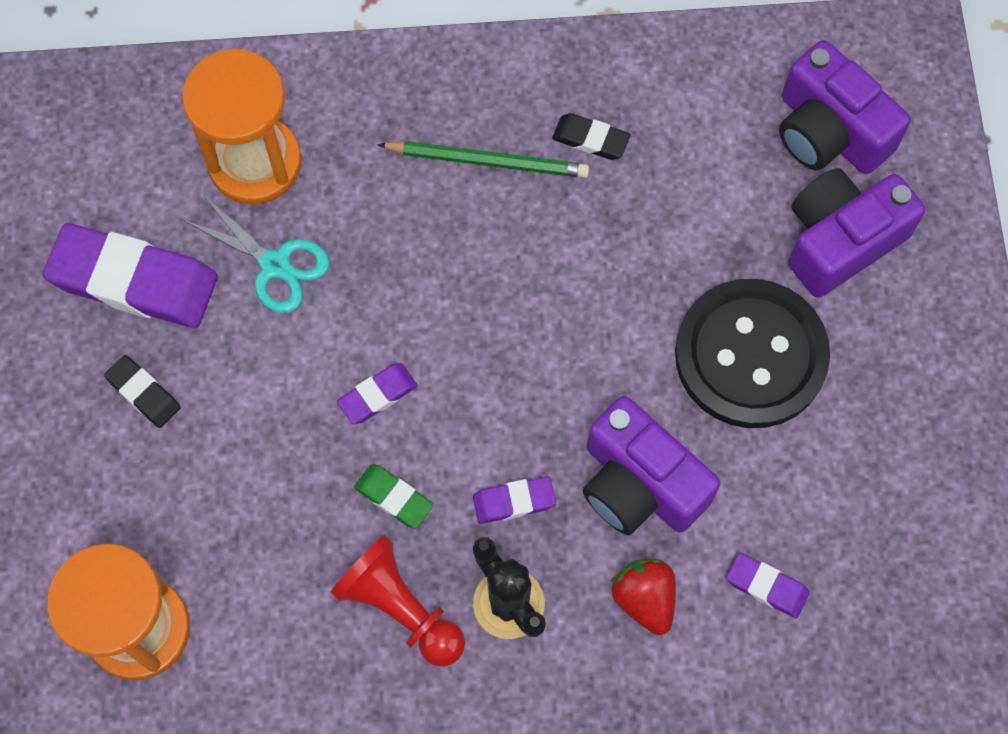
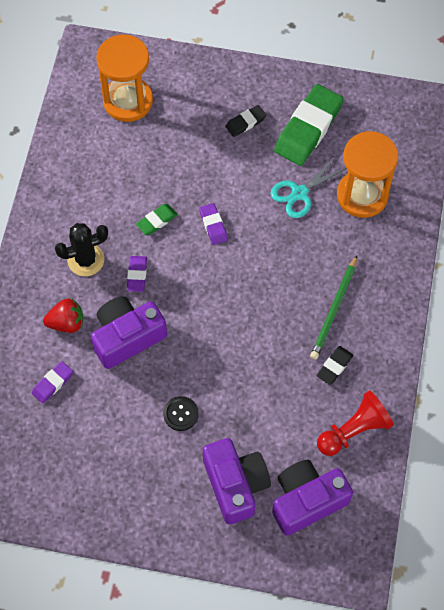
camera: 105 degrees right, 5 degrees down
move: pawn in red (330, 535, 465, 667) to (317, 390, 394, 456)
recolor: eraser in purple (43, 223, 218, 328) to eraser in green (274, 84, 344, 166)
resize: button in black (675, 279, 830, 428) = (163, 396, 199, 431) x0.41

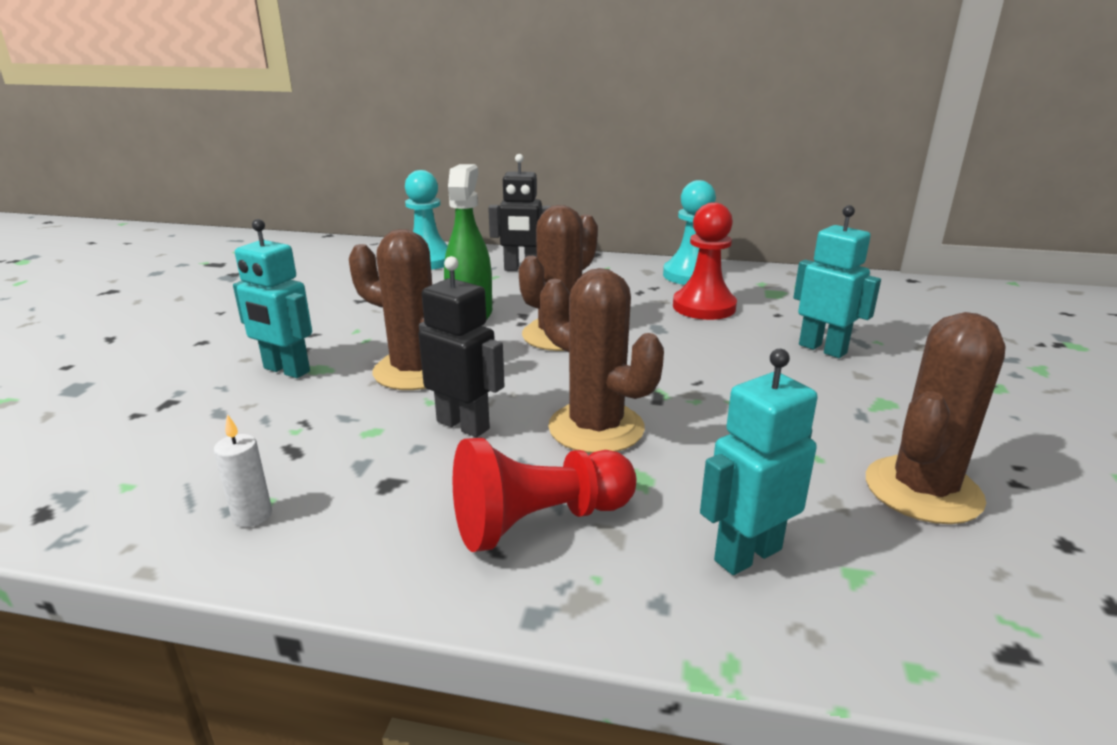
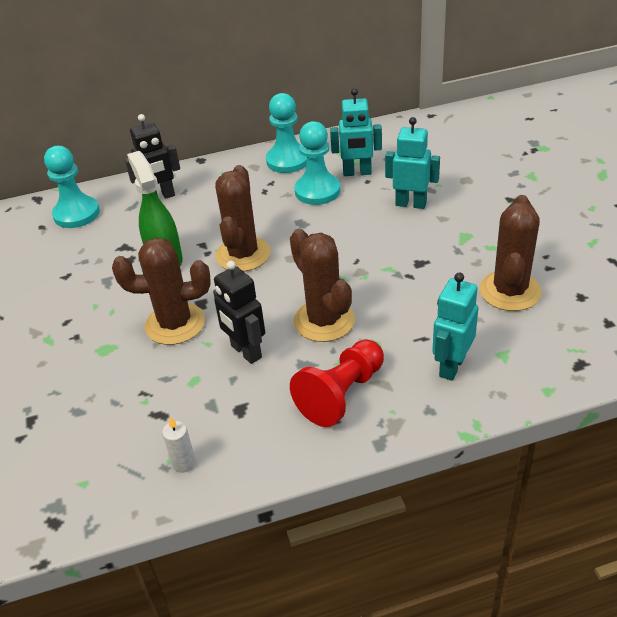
camera: 25 degrees left, 15 degrees up
move: robot in turquoise (233, 219, 312, 378) to (330, 88, 382, 176)
recolor: pawn in red (673, 203, 737, 320) to pawn in turquoise (294, 121, 340, 205)
rotate: robot in black (419, 256, 504, 437) = (213, 261, 265, 364) 135 degrees counterclockwise; cactus in brown (540, 268, 664, 453) = (290, 229, 355, 342) 45 degrees clockwise

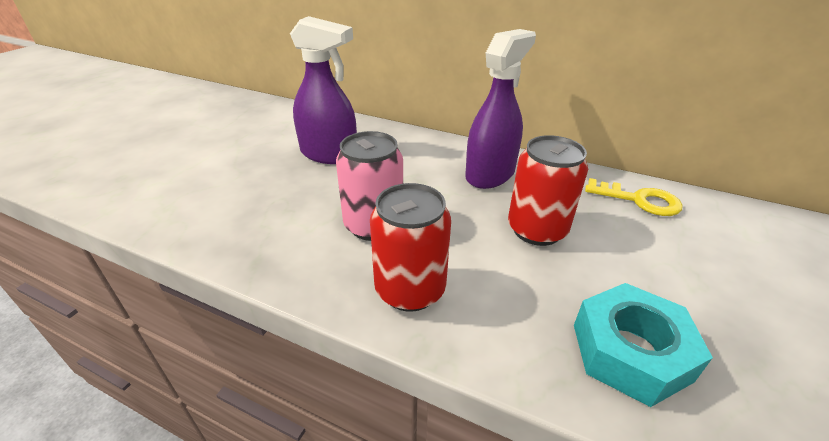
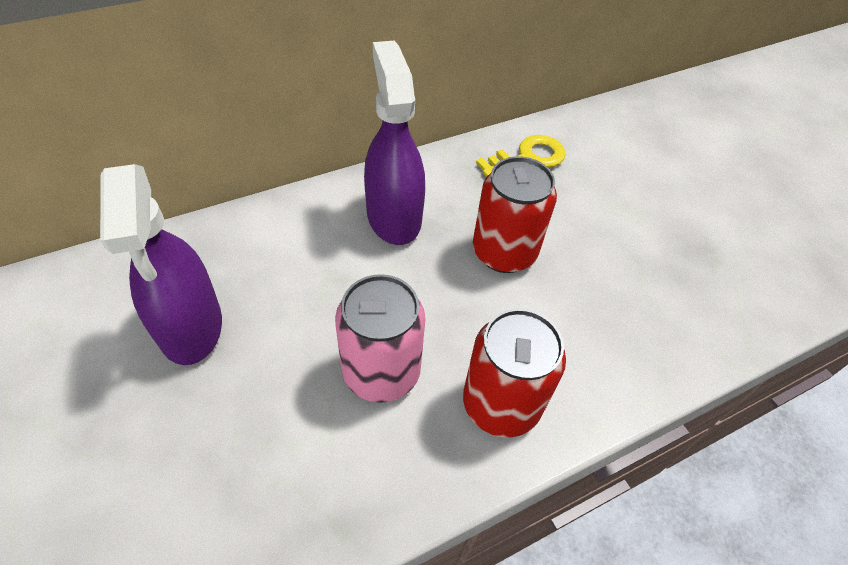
camera: 55 degrees left, 15 degrees up
delete: nut in turquoise (574, 283, 713, 407)
rotate: spray bottle in purple (290, 16, 357, 164) = (100, 164, 222, 365) 105 degrees clockwise

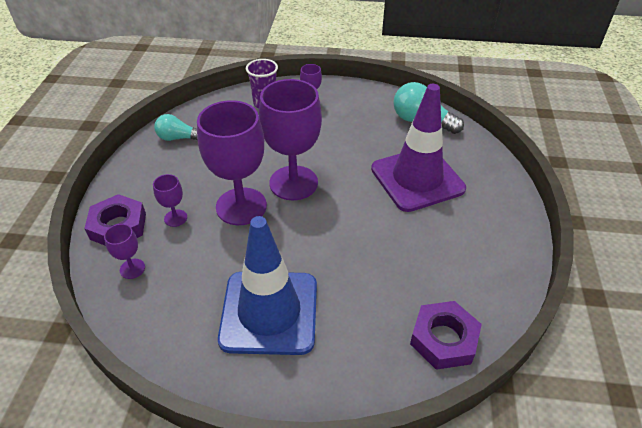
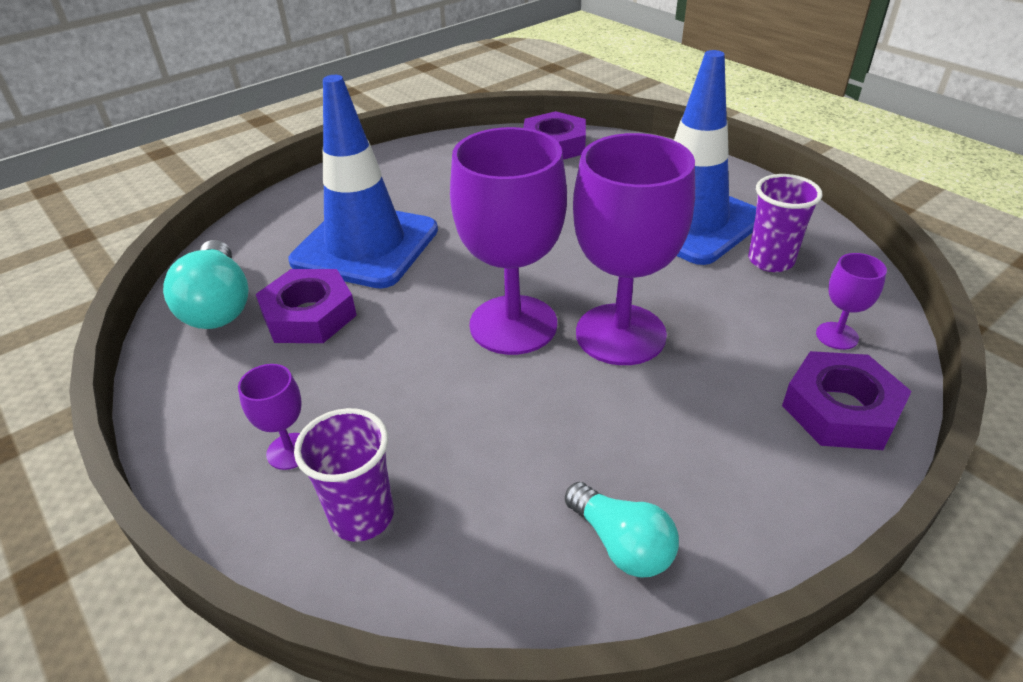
camera: 135 degrees left, 5 degrees down
delete: goblet in purple (153, 174, 187, 227)
insert: nut in purple (256, 269, 357, 343); cup in purple (748, 174, 822, 272)
recolor: traffic cone in purple (371, 84, 466, 212) to traffic cone in blue (289, 75, 438, 288)

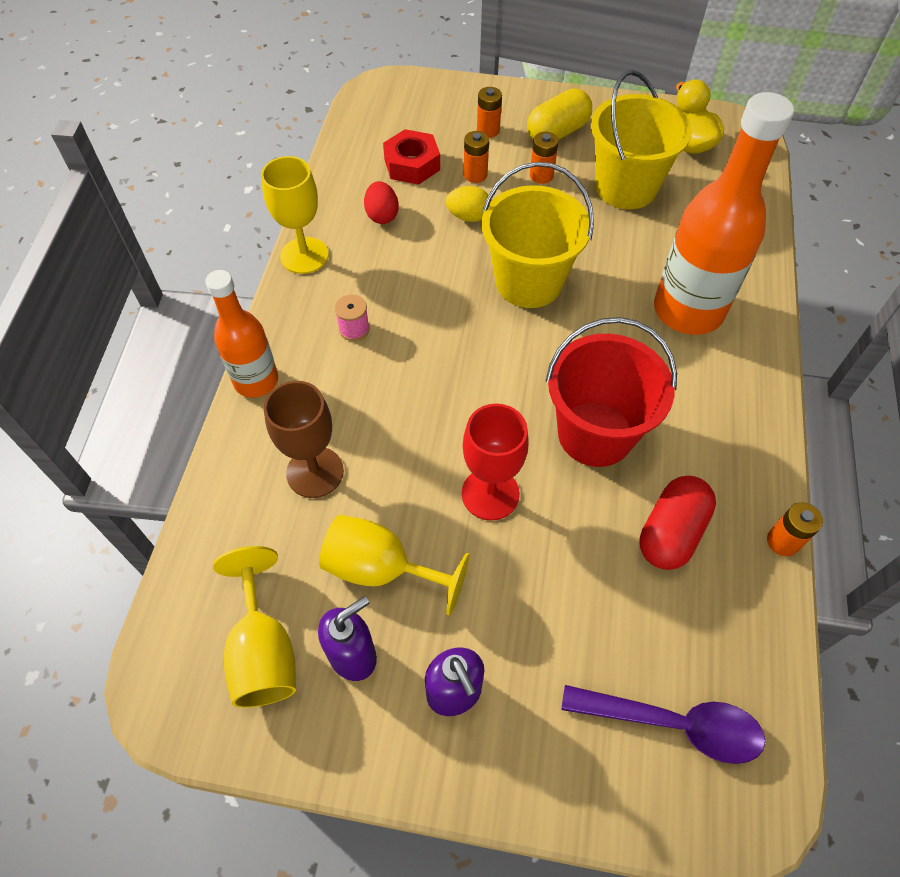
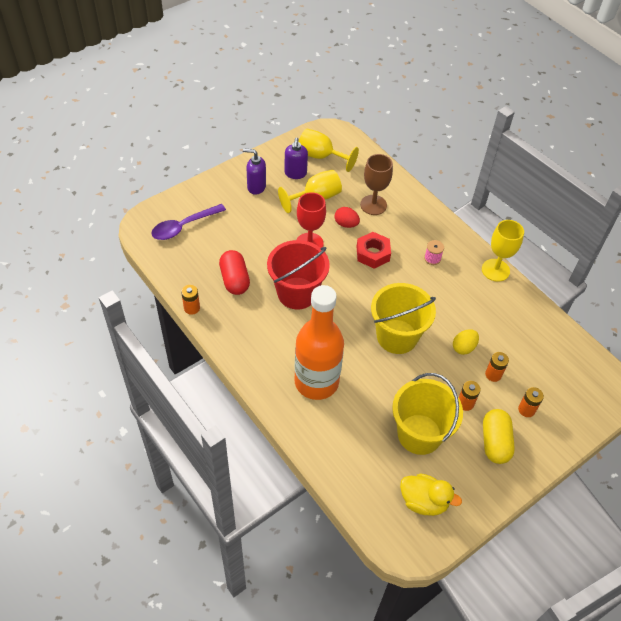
camera: 130 degrees right, 5 degrees down
delete: bottle in orange (205, 270, 278, 398)
move: egg in red (364, 181, 399, 224) to (335, 207, 360, 228); nut in red (383, 129, 440, 185) to (357, 232, 391, 269)

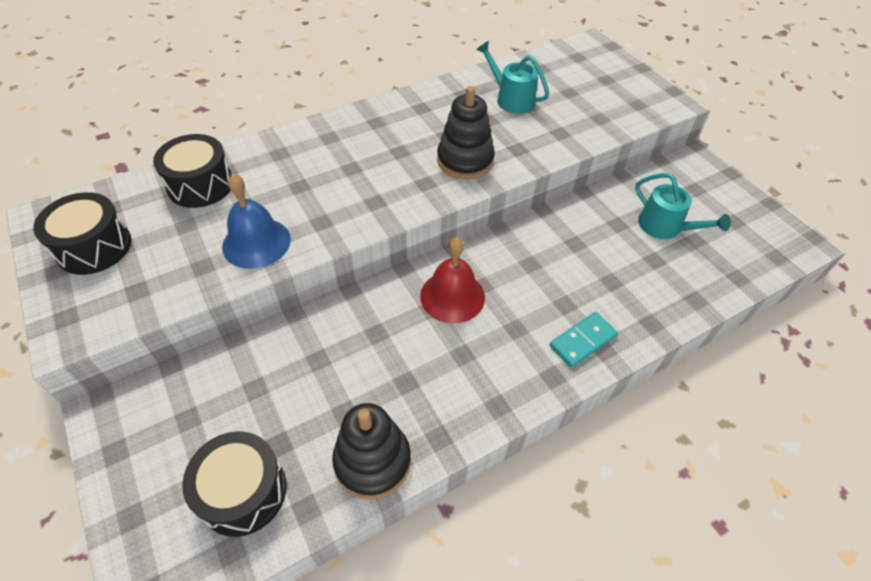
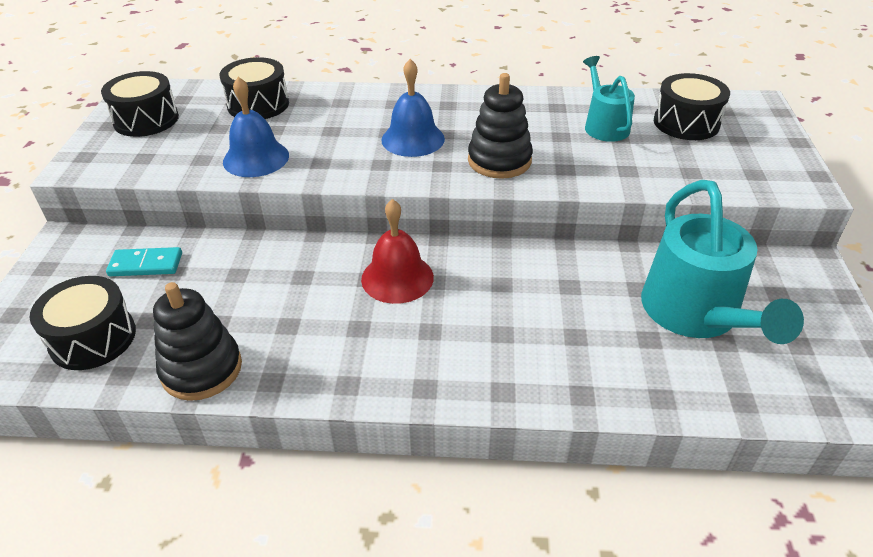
camera: 35 degrees right, 10 degrees down
insert: bell in blue (381, 59, 445, 157); drum in black (654, 73, 730, 140)
move: domino in turquoise (550, 312, 618, 367) to (106, 247, 182, 276)
resize: watering can in turquoise (635, 173, 731, 239) = (641, 180, 804, 344) x1.73

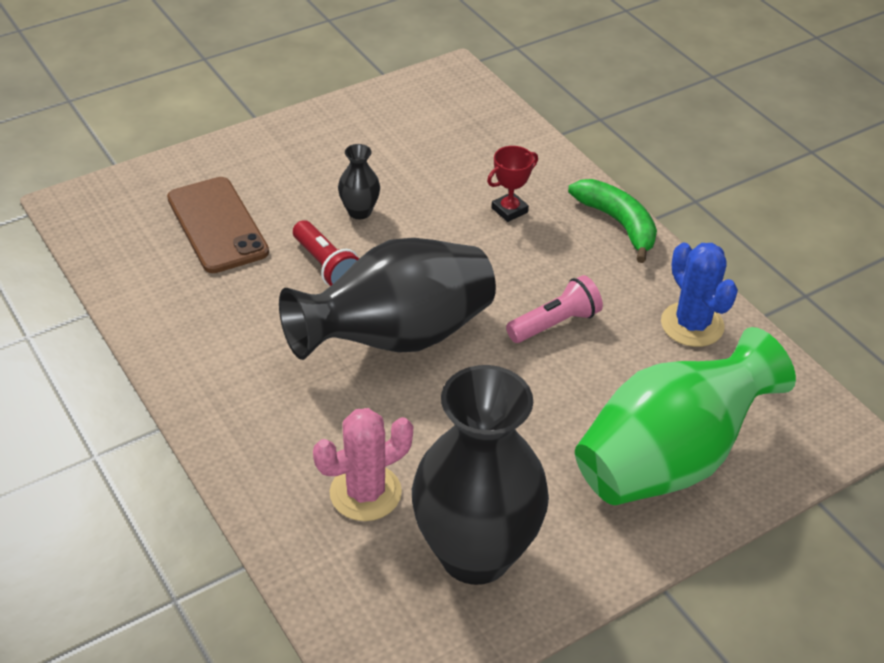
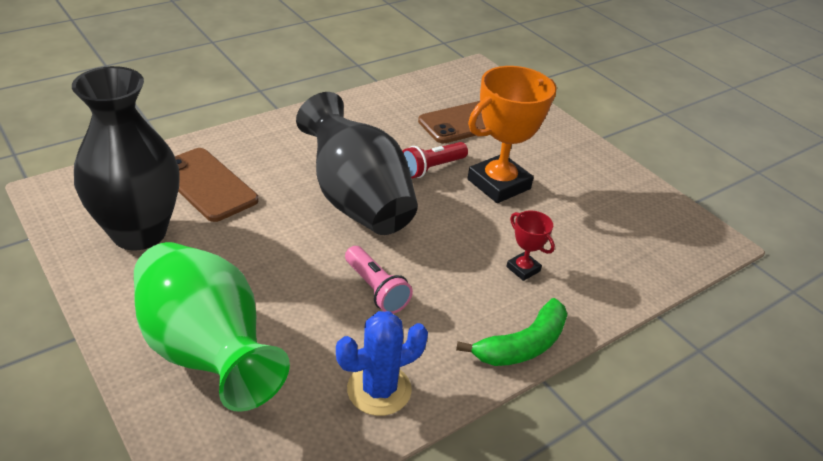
camera: 85 degrees right, 5 degrees down
replace: cactus in pink (313, 408, 413, 521) to phone in brown (175, 148, 258, 222); vase in black (338, 144, 380, 219) to trophy in orange (468, 66, 557, 203)

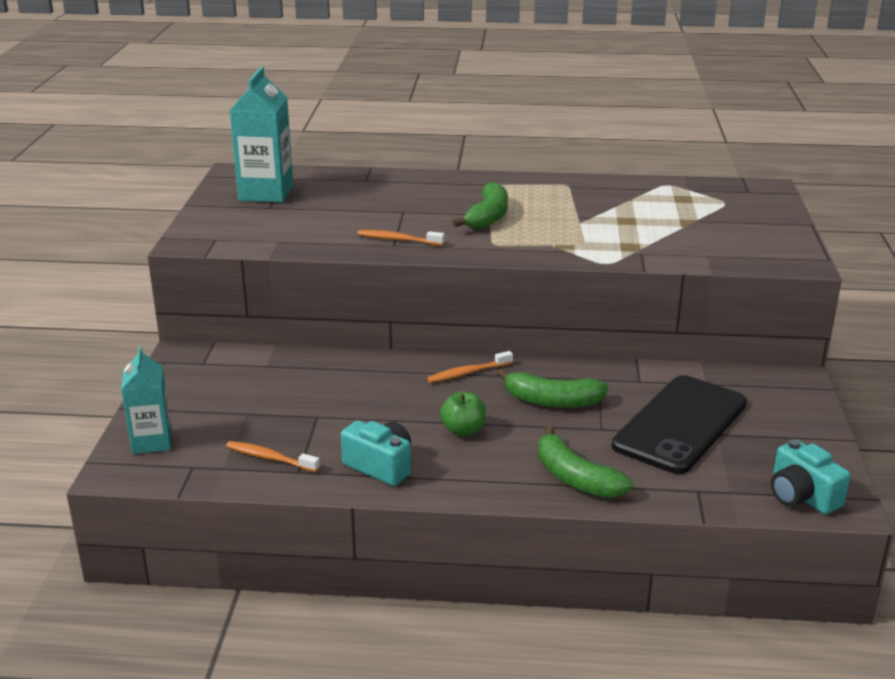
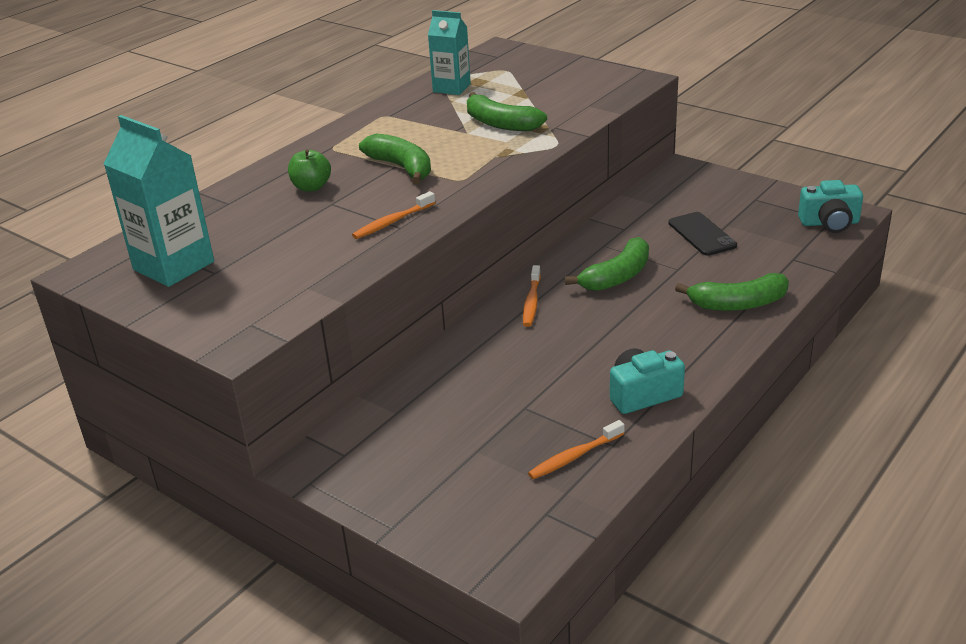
camera: 55 degrees left, 5 degrees up
insert: banana in green (467, 92, 547, 131)
move: carton in turquoise (121, 346, 172, 454) to (428, 10, 471, 95); apple in green (440, 392, 486, 436) to (288, 149, 331, 192)
resize: phone in black (611, 375, 747, 474) = (669, 212, 737, 256) x0.54

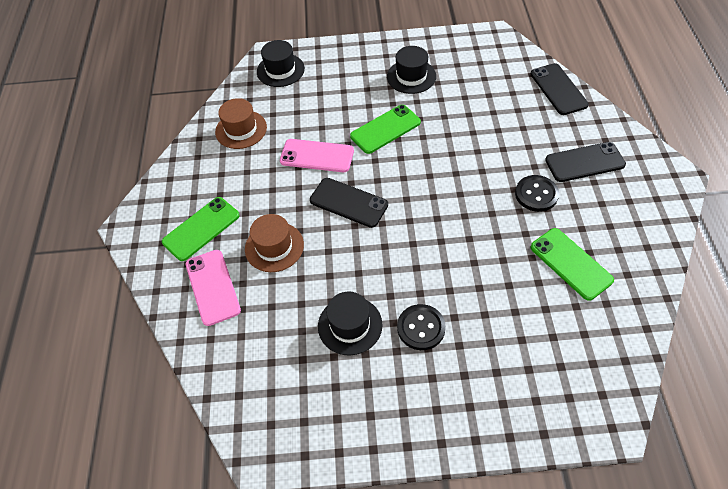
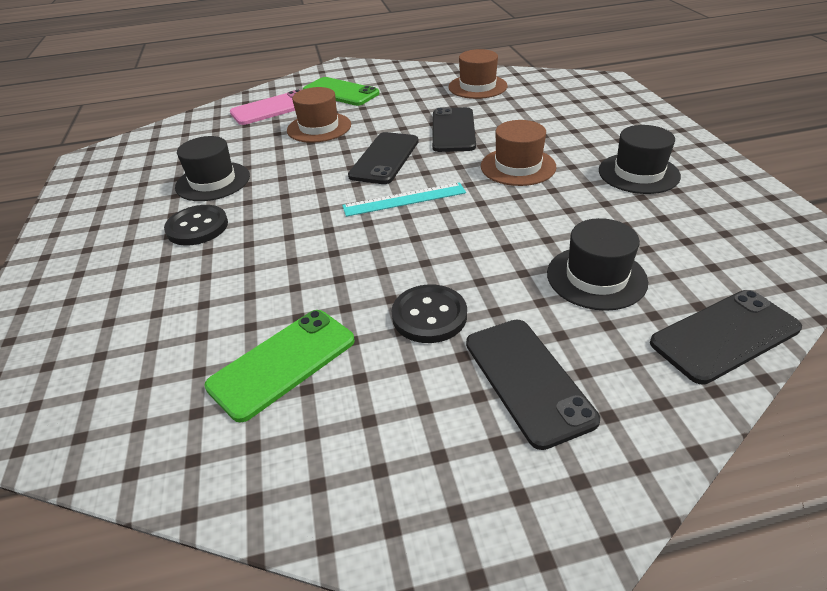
camera: 80 degrees right, 15 degrees down
insert: ruler in turquoise (342, 182, 466, 217)
move: hat in black (257, 40, 305, 87) to (547, 218, 648, 311)
replace: phone in green (350, 105, 421, 154) to hat in brown (481, 120, 557, 186)
recolor: phone in pink (280, 139, 354, 172) to phone in black (432, 107, 476, 152)

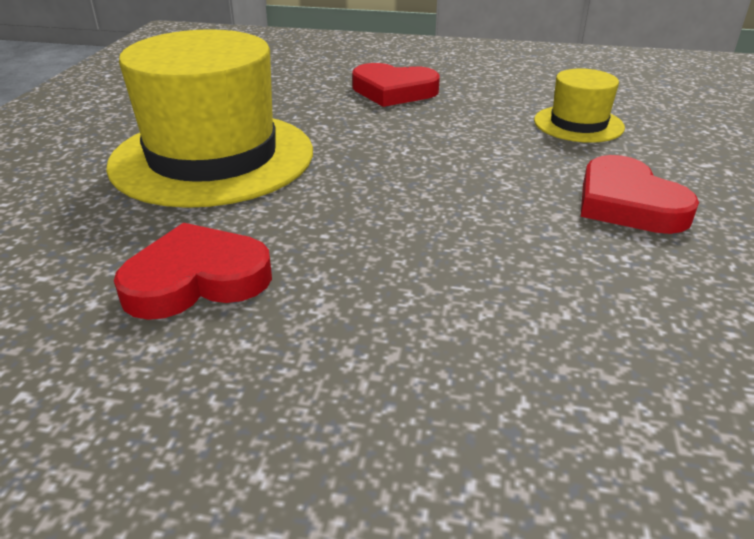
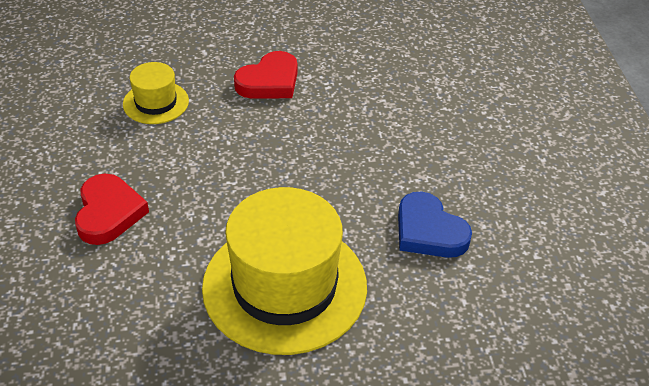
camera: 110 degrees left, 10 degrees up
recolor: heart in red (114, 223, 272, 320) to heart in blue (398, 192, 472, 258)

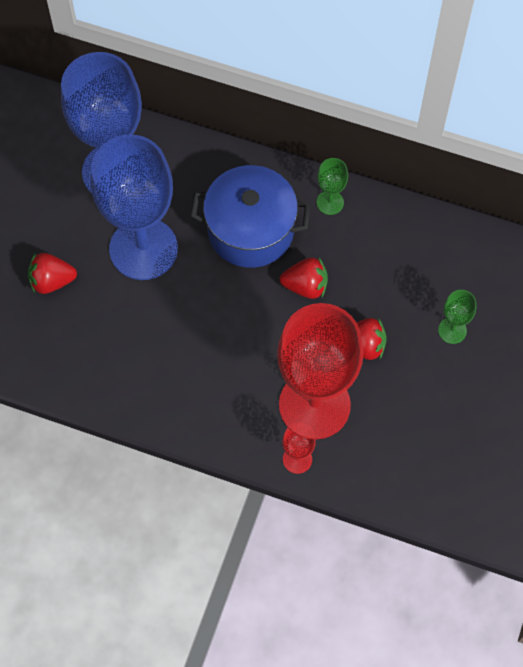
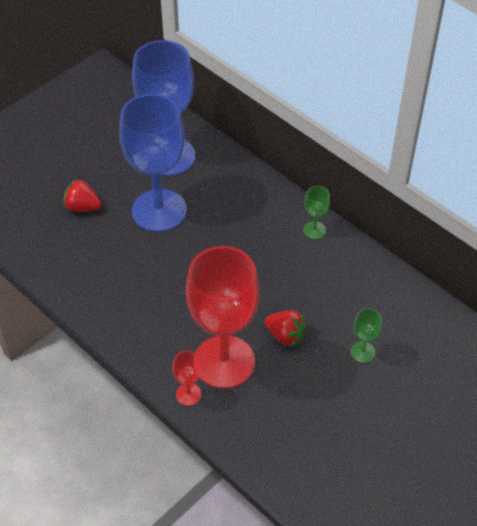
camera: 25 degrees right, 15 degrees down
delete: pot in blue (191, 165, 310, 268); strawberry in red (280, 258, 328, 299)

